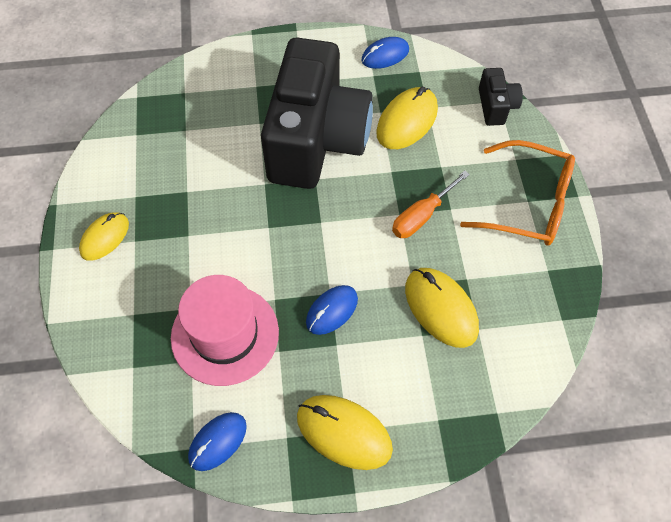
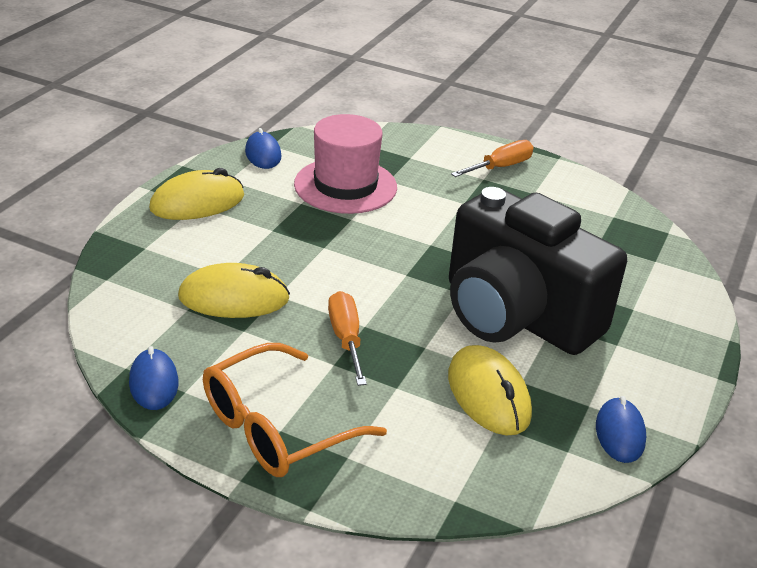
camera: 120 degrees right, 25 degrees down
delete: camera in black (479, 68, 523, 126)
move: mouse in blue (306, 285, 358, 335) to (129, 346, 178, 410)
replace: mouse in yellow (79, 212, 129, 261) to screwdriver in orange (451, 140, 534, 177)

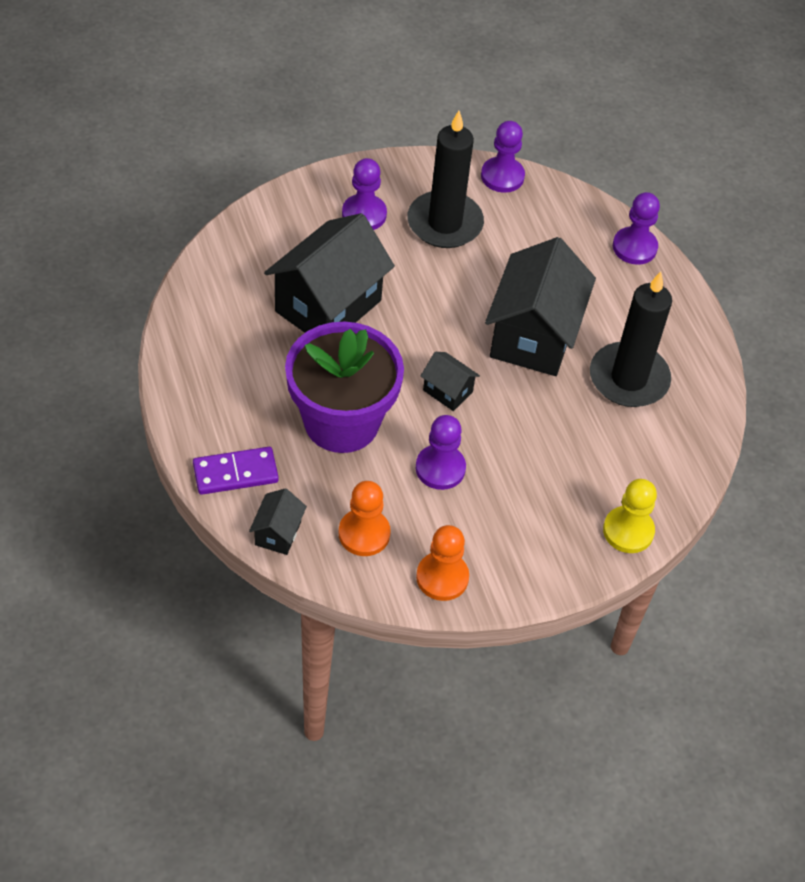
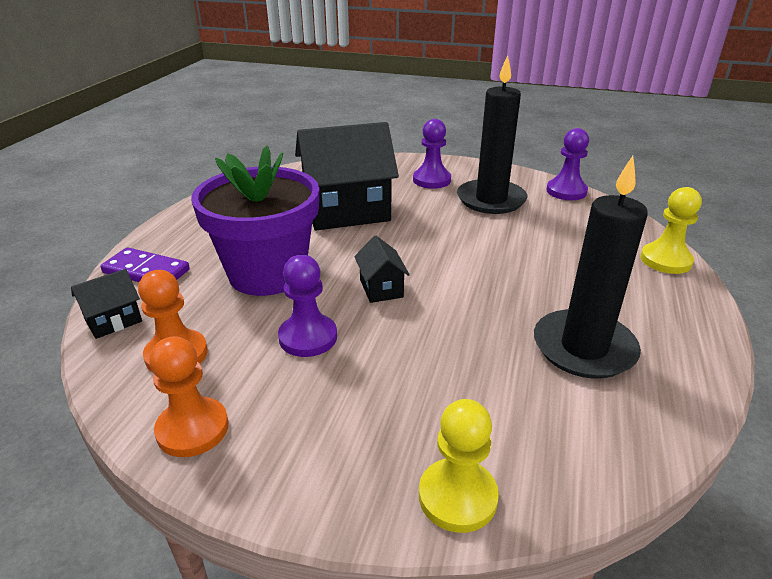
camera: 40 degrees right, 20 degrees down
delete: house in black (485, 237, 596, 376)
recolor: pawn in purple (613, 192, 660, 265) to pawn in yellow (640, 187, 702, 274)

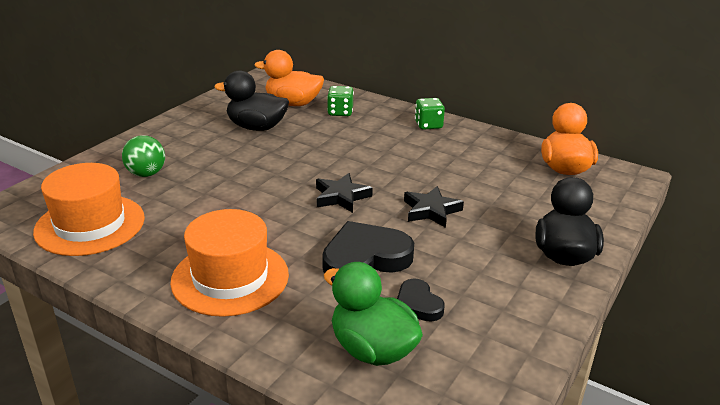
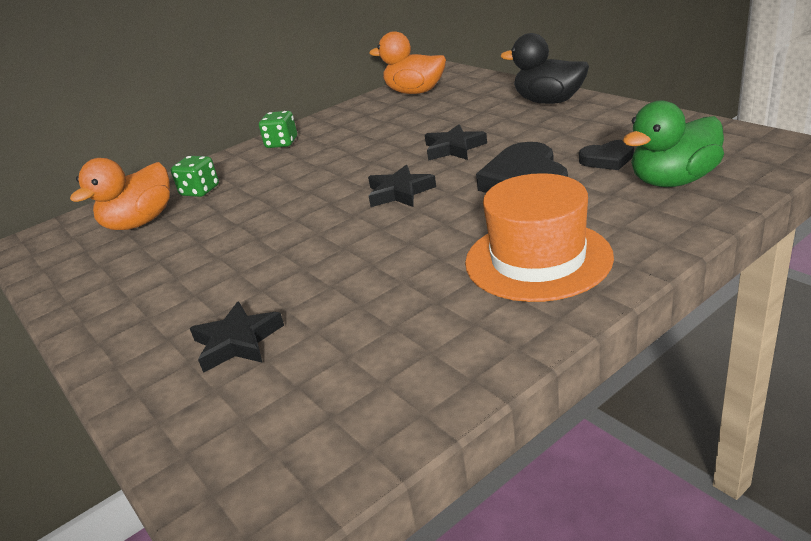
camera: 65 degrees left, 0 degrees up
delete: hat in orange (33, 163, 145, 256); duck in black (214, 70, 289, 131)
replace: ball in green (122, 135, 165, 177) to star in black (190, 301, 284, 373)

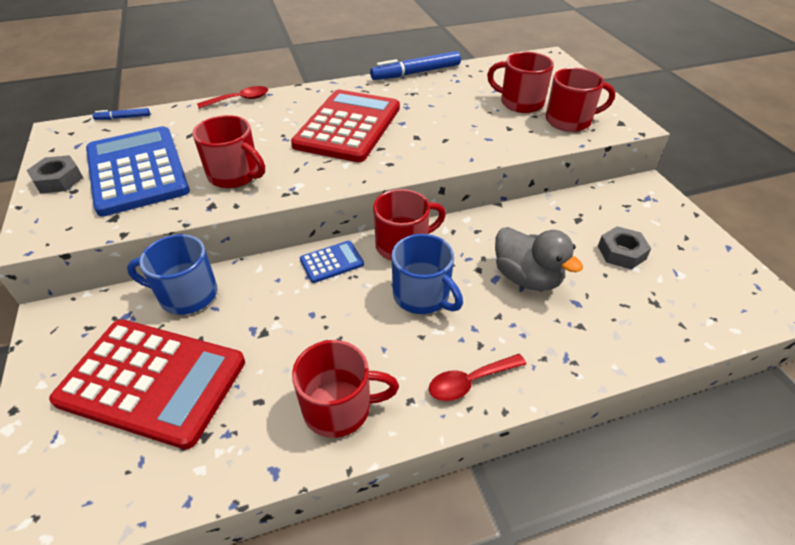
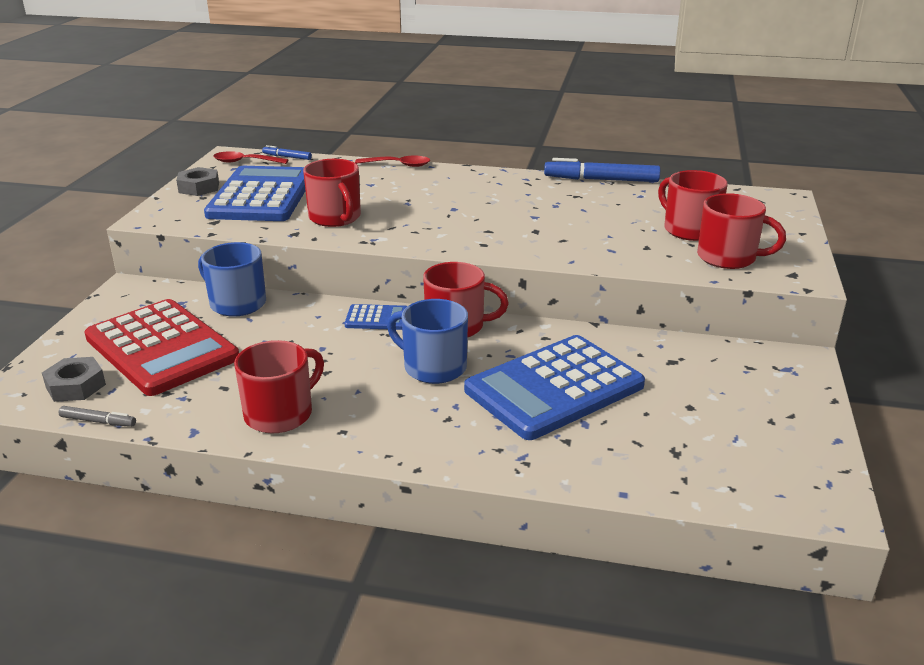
camera: 30 degrees right, 15 degrees down
delete: calculator in red (291, 90, 400, 162)
insert: marker in grey (58, 406, 136, 427)
move: spoon in red (429, 354, 526, 401) to (213, 151, 288, 164); nut in grey (598, 226, 651, 269) to (42, 357, 106, 402)
replace: duck in grey (495, 227, 583, 291) to calculator in blue (464, 335, 645, 440)
rotate: mug in red (292, 340, 399, 438) = (234, 340, 324, 433) 75 degrees counterclockwise; mug in blue (392, 234, 463, 314) = (387, 299, 468, 384) 135 degrees clockwise

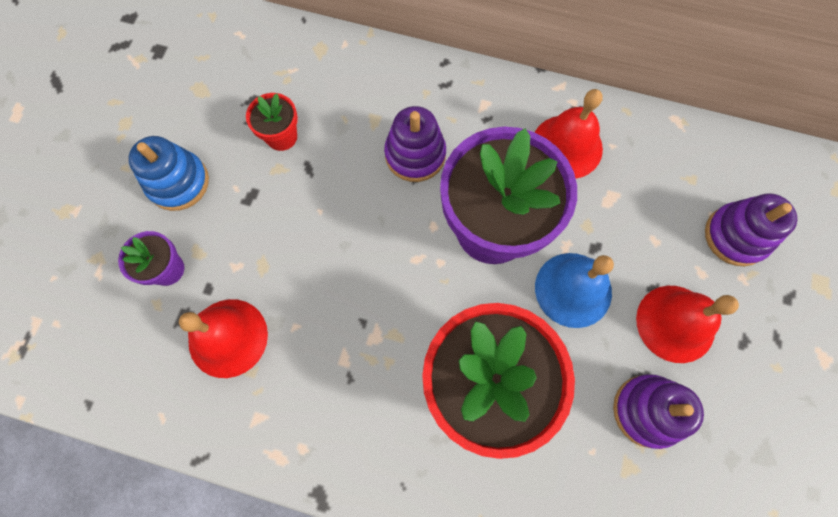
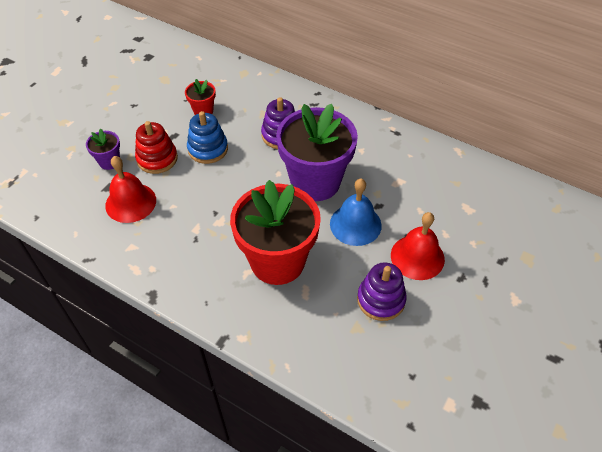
camera: 15 degrees right, 20 degrees down
delete: bell in red (535, 89, 603, 178); stacking toy in purple (705, 193, 797, 266)
insert: stacking toy in red (135, 121, 178, 174)
move: stacking toy in blue (128, 136, 209, 211) to (187, 111, 228, 164)

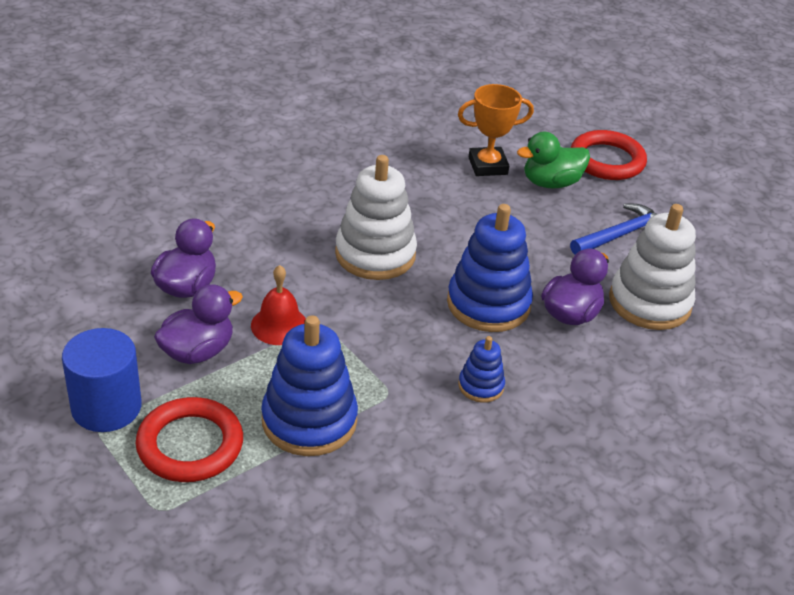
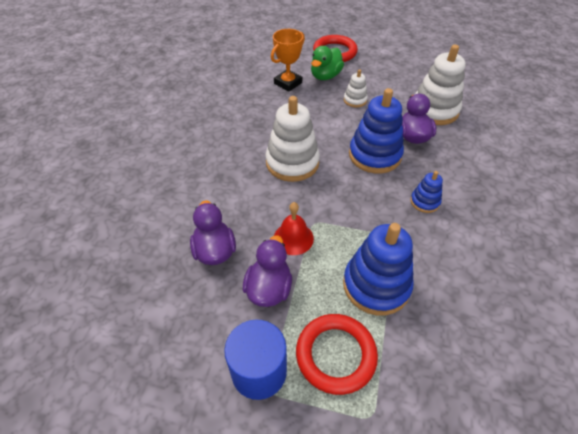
camera: 35 degrees left, 10 degrees up
delete: hammer in blue (570, 204, 657, 255)
insert: stacking toy in white (344, 69, 368, 108)

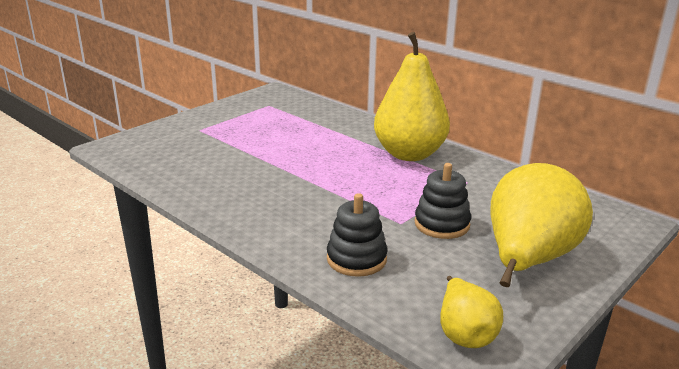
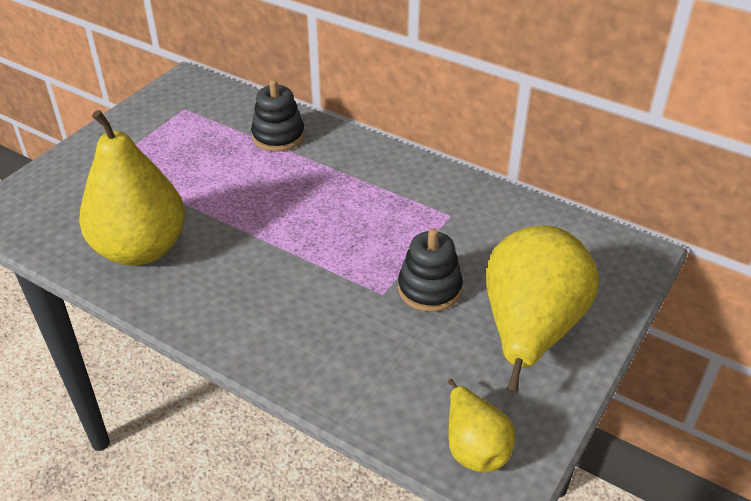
camera: 10 degrees left, 15 degrees up
move: stacking toy in black (327, 193, 388, 277) to (251, 80, 305, 152); pear in yellow (374, 32, 450, 161) to (79, 110, 185, 266)

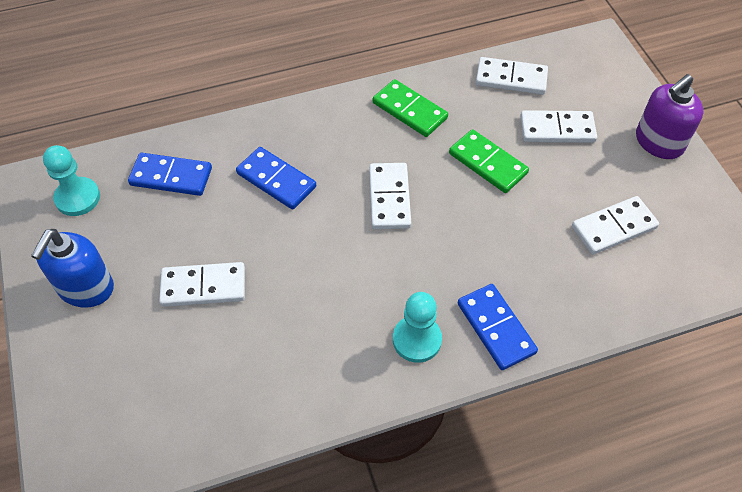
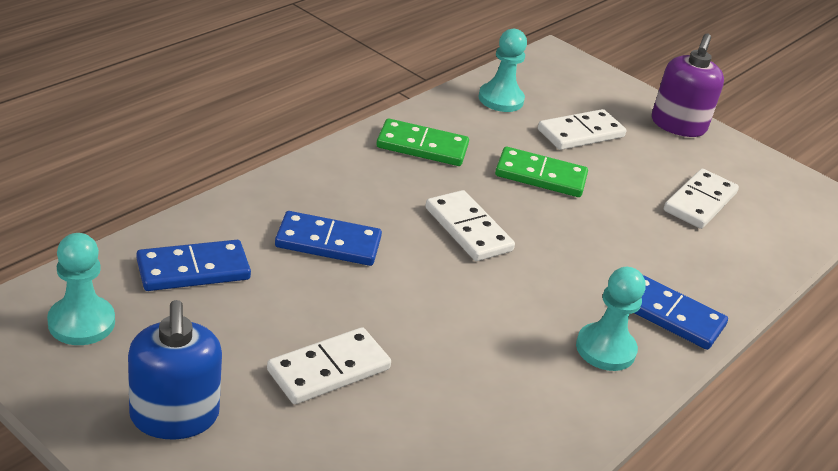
camera: 35 degrees left, 20 degrees down
replace: domino in white (476, 57, 548, 95) to pawn in turquoise (478, 29, 527, 112)

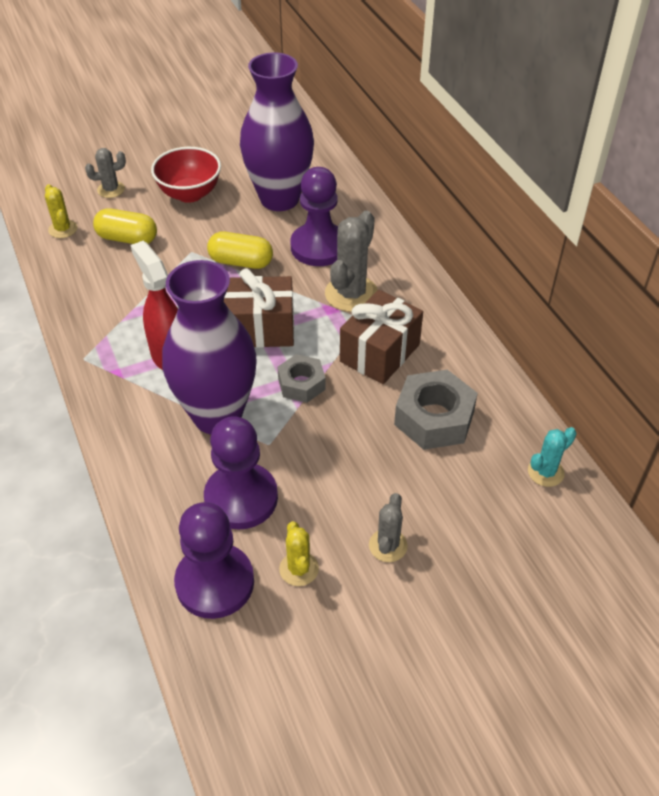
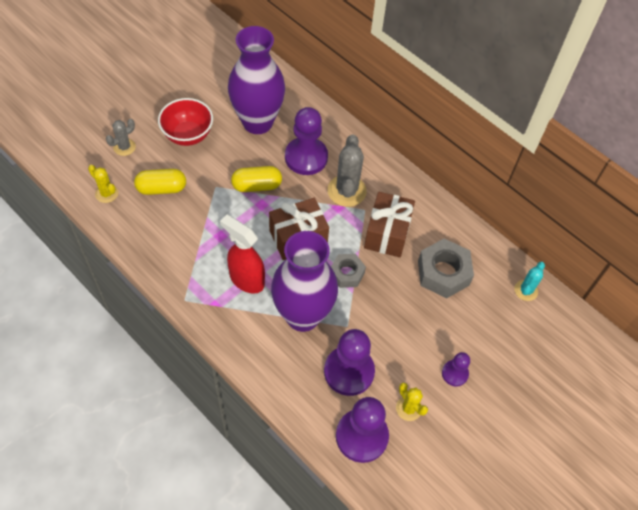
camera: 25 degrees left, 10 degrees up
replace: cactus in grey (369, 493, 408, 562) to pawn in purple (442, 352, 470, 386)

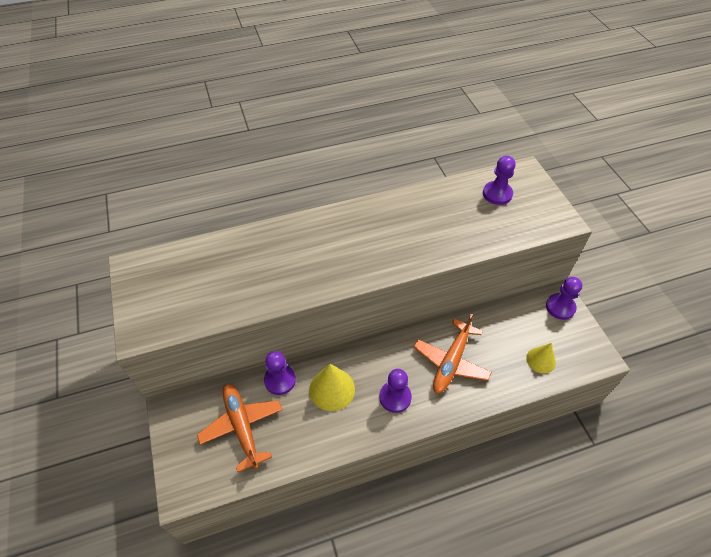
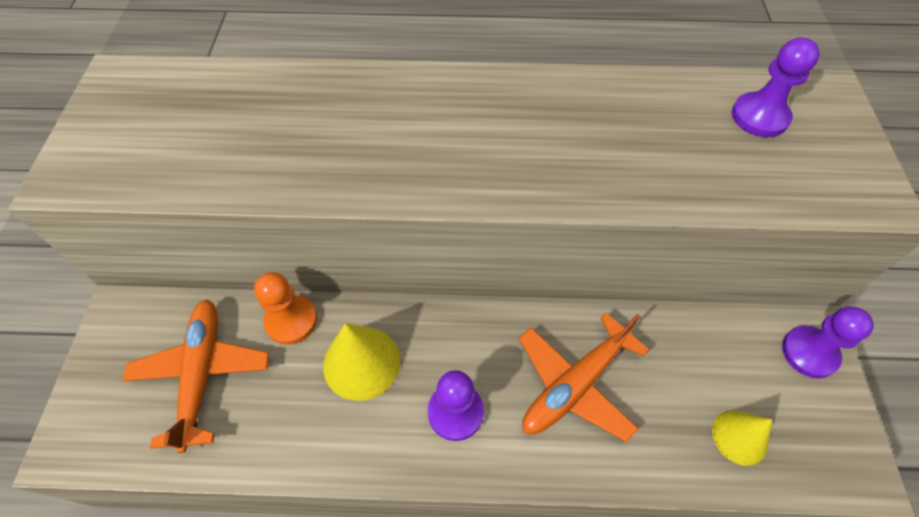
camera: 20 degrees right, 5 degrees up
recolor: pawn in purple (264, 351, 296, 395) to pawn in orange (254, 272, 317, 345)

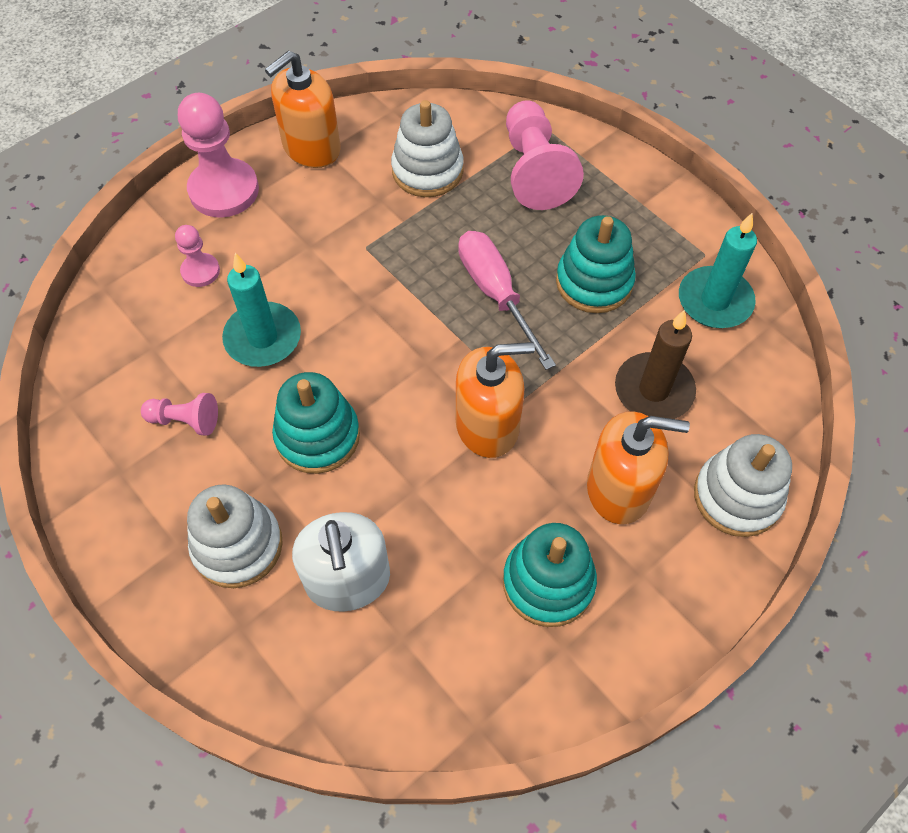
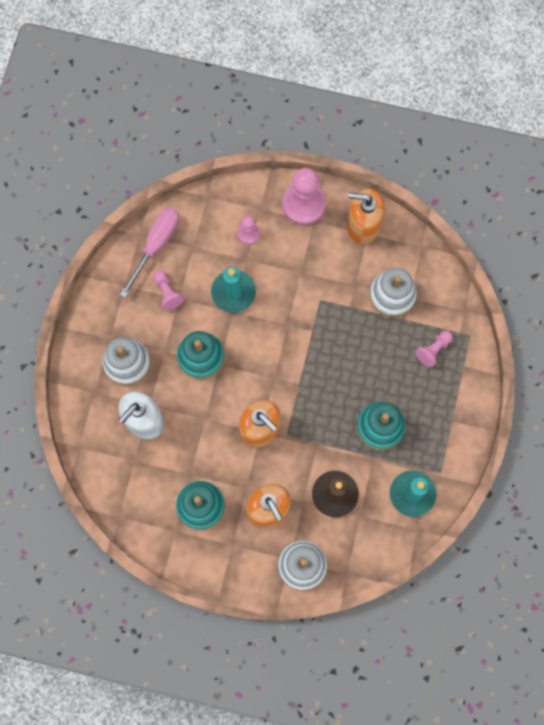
camera: 55 degrees right, 15 degrees up
move: screwdriver in pink (458, 231, 556, 370) to (120, 208, 179, 298)
resize: pawn in pink (506, 100, 584, 210) = (416, 331, 453, 367) x0.52

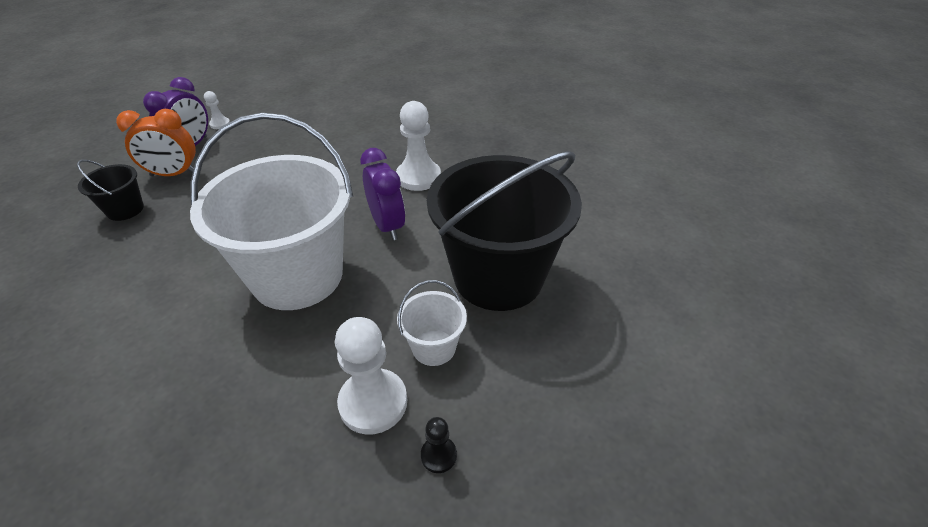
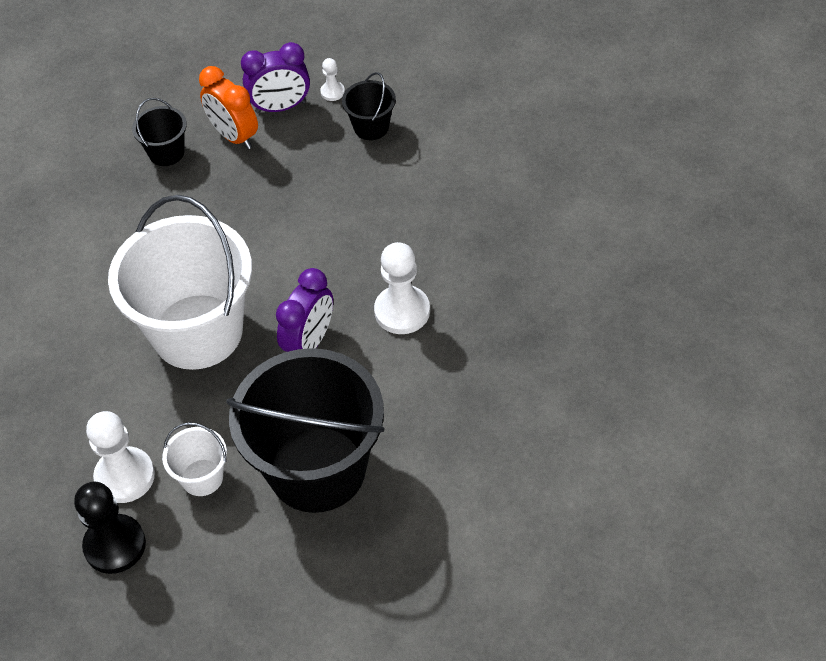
camera: 55 degrees right, 10 degrees up
insert: bucket in black (342, 72, 396, 140)
resize: pawn in black (421, 417, 457, 473) = (74, 482, 146, 574) x2.04

